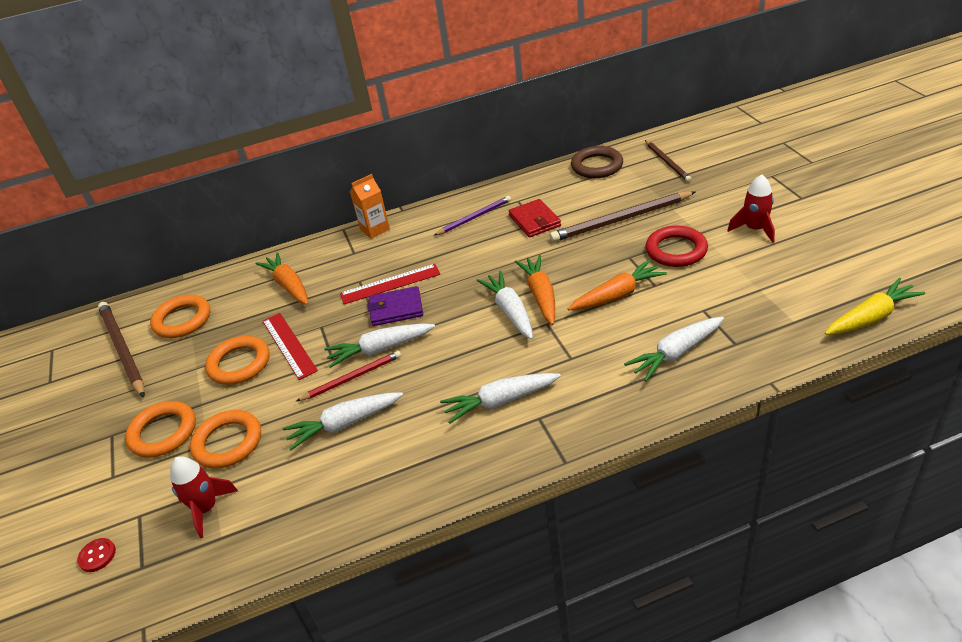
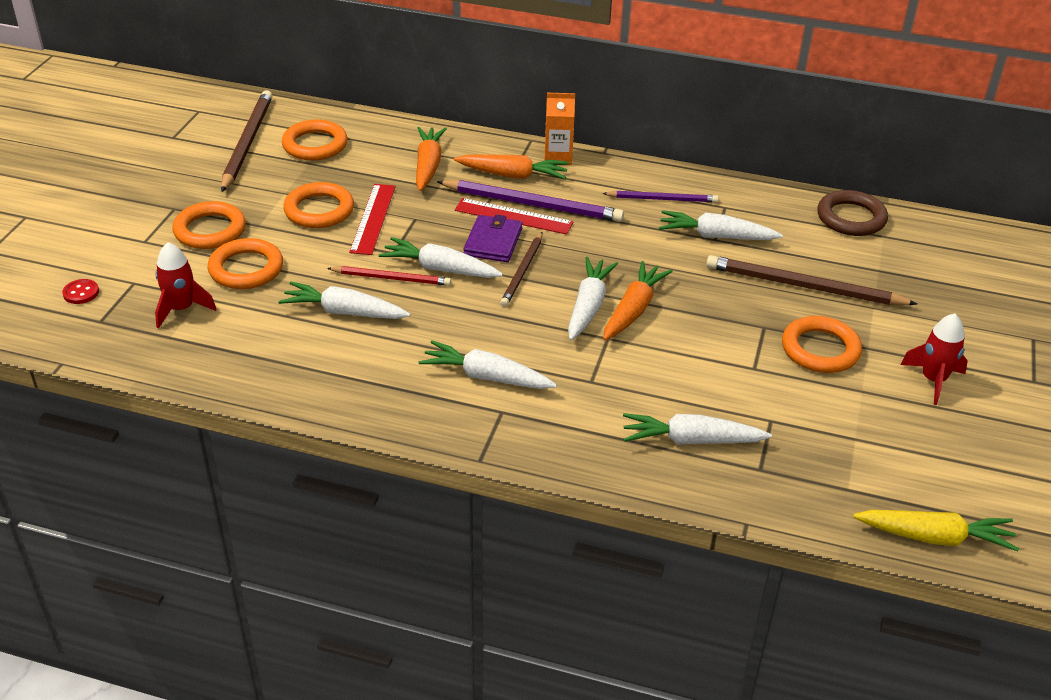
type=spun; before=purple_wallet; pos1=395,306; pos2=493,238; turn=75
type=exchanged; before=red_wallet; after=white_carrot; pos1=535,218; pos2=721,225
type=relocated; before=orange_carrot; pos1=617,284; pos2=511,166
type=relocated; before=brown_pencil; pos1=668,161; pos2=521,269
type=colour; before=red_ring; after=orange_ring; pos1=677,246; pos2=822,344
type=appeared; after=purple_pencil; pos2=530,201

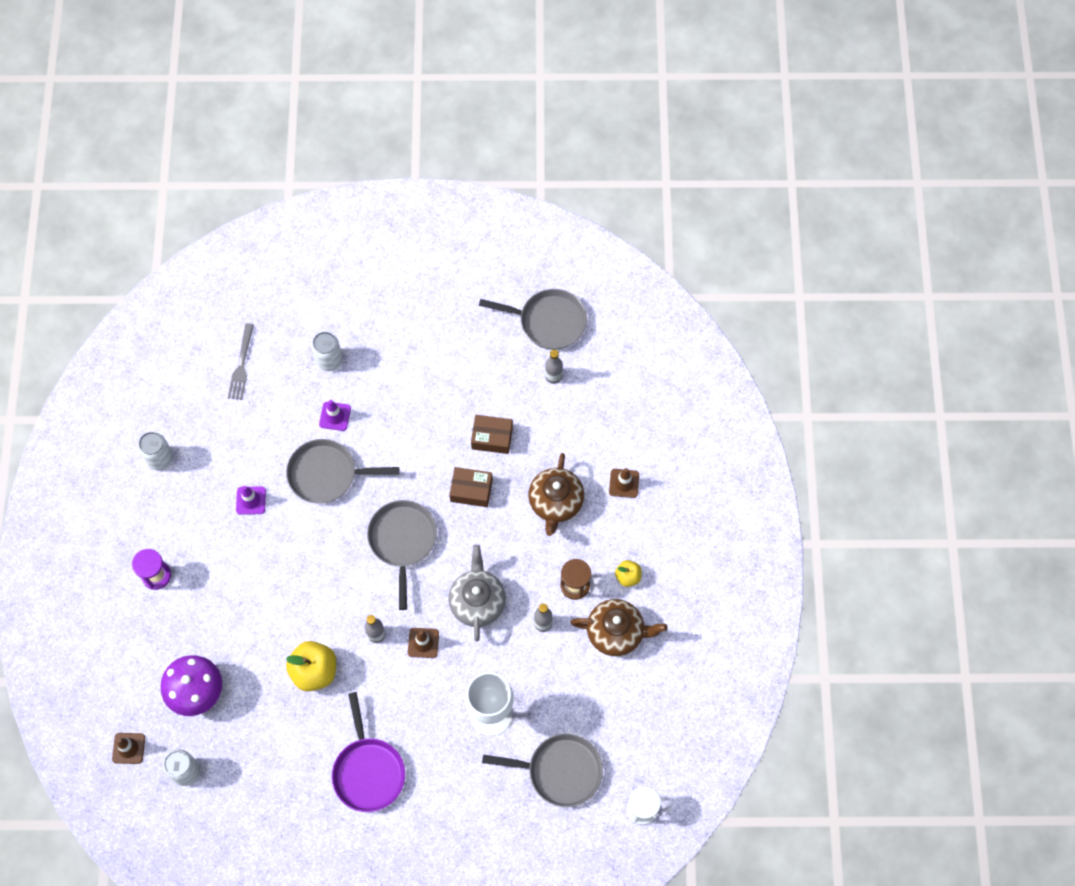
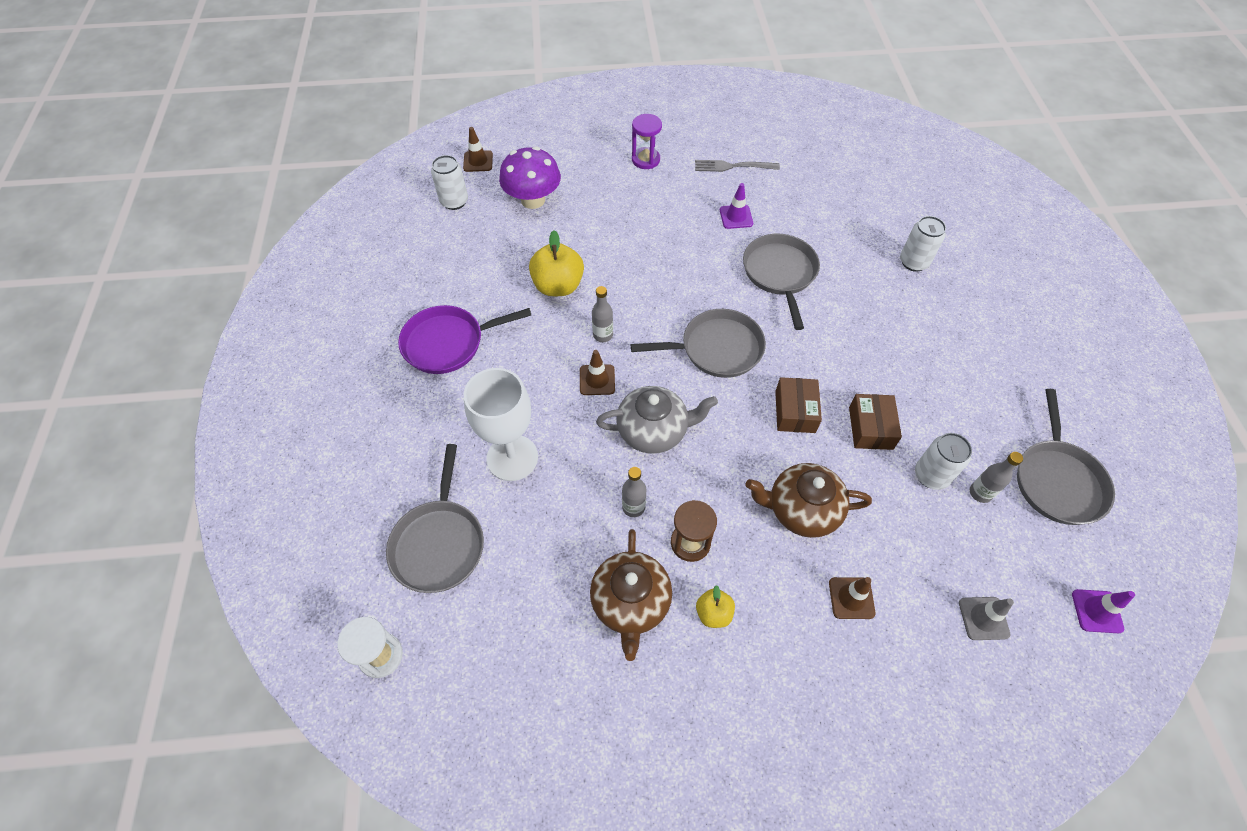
type=relocated; before=white_can; pos1=155,451; pos2=943,461
type=relocated; before=grey_fork; pos1=241,361; pos2=737,166
type=relocated; before=purple_traffic_cone; pos1=335,415; pos2=1103,611
type=appeared; after=grey_traffic_cone; pos2=986,618

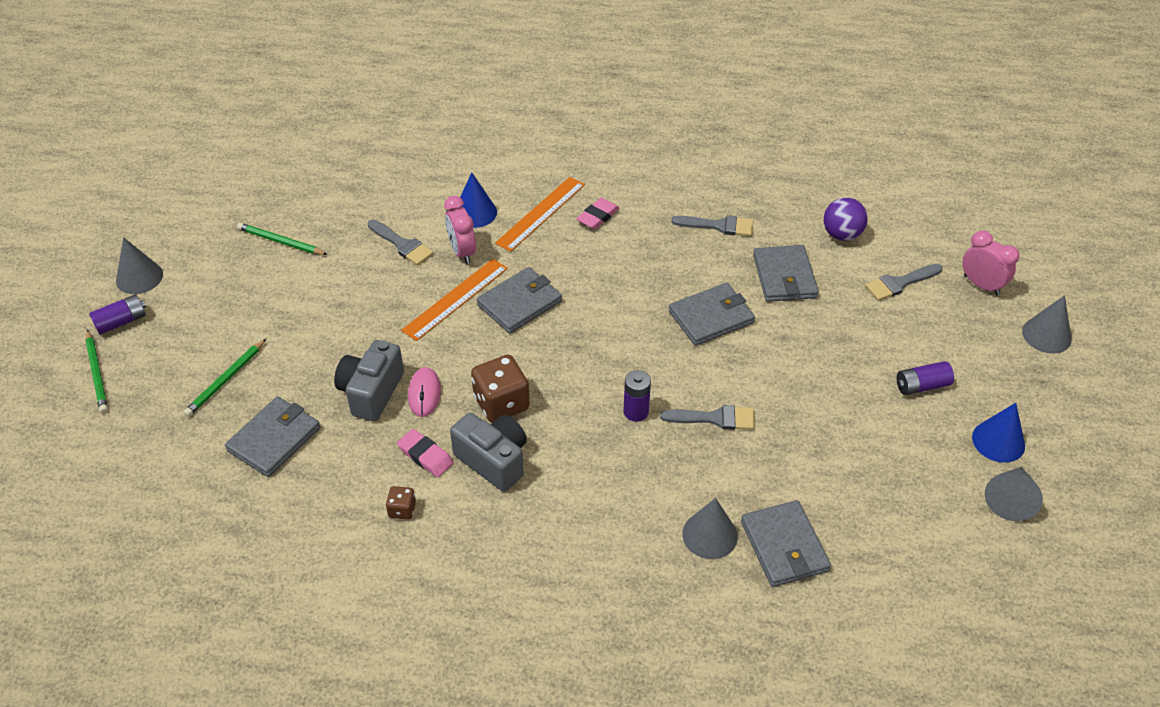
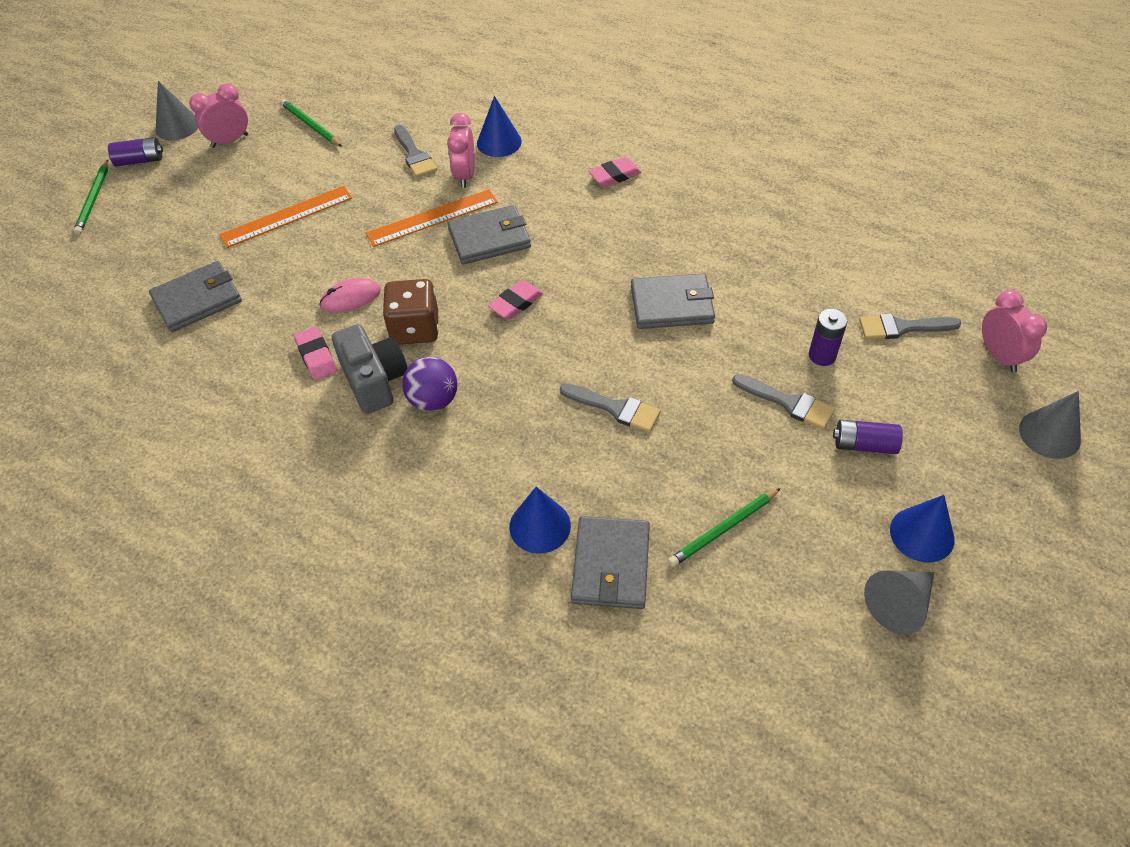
type=relocated; before=green_pencil; pos1=224,378; pos2=724,527
type=missing; before=grey_camera; pos1=369,380
type=missing; before=brown_dice; pos1=401,503
type=spun; before=pink_mouse; pos1=424,392; pos2=350,295; turn=45
type=relocated; before=orange_ruler; pos1=540,214; pos2=285,217
type=relocated; before=purple_battery; pos1=637,396; pos2=828,337
type=relocated; before=grey_brush; pos1=712,225; pos2=783,401
type=colour; before=grey_cone; after=blue_cone; pos1=710,528; pos2=540,520
type=missing; before=grey_wallet; pos1=786,273
type=relocated; before=purple_ball; pos1=846,219; pos2=429,384
type=appeared; after=pink_clock; pos2=218,116
type=appeared; after=pink_eraser; pos2=515,300

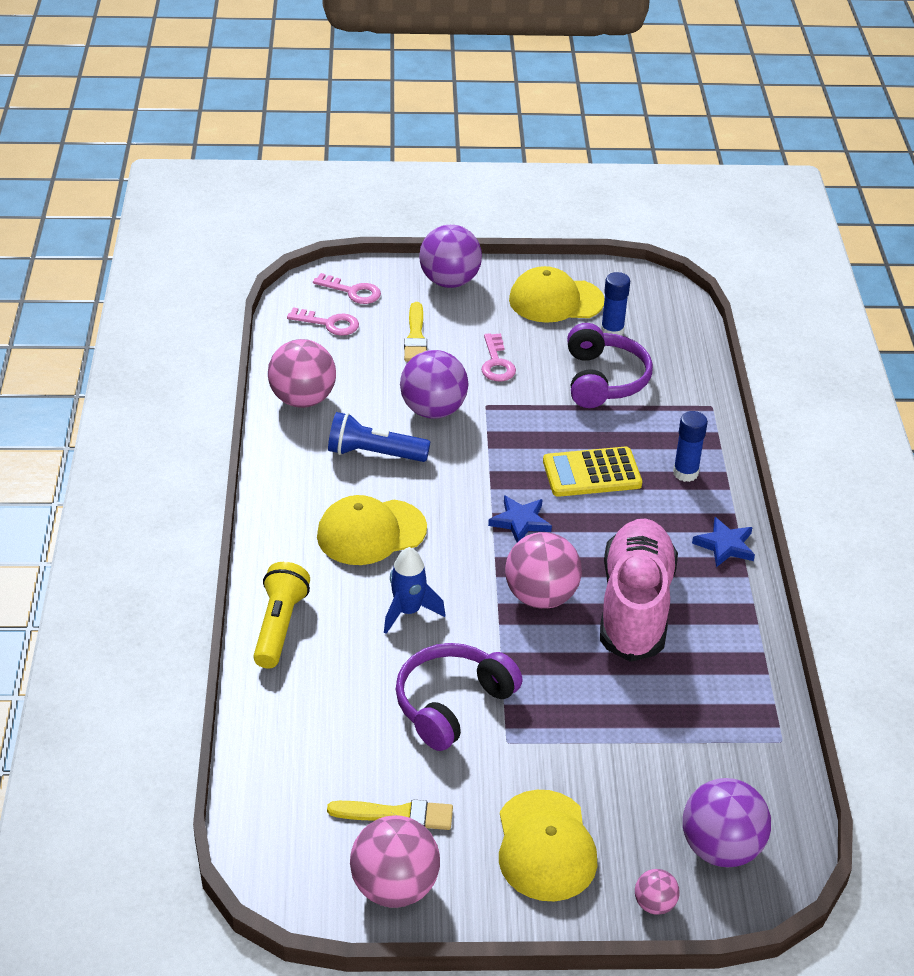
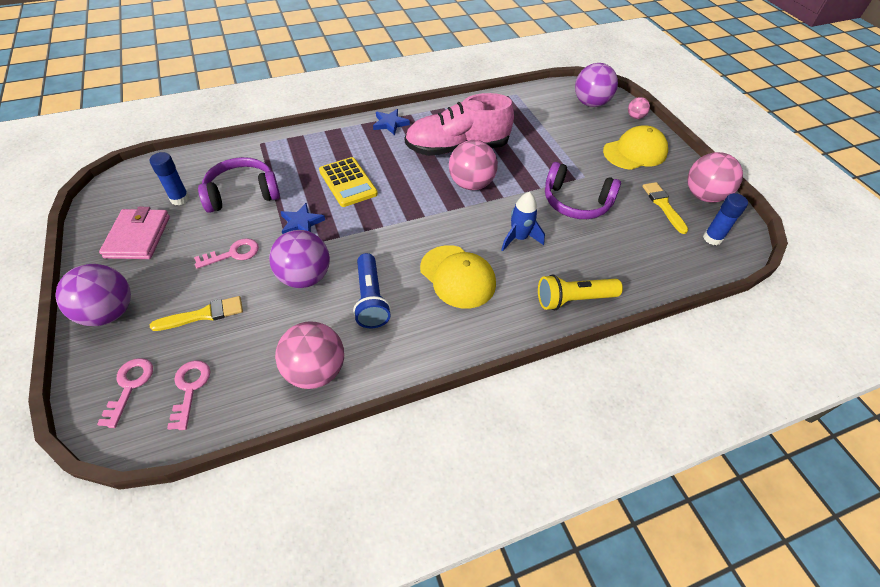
type=relocated; before=blue_star; pos1=520,518; pos2=303,219
type=exchanged; before=yellow_cap; after=pink_wallet; pos1=557,294; pos2=134,233
type=relocated; before=blue_glue_stick; pos1=690,446; pos2=725,219

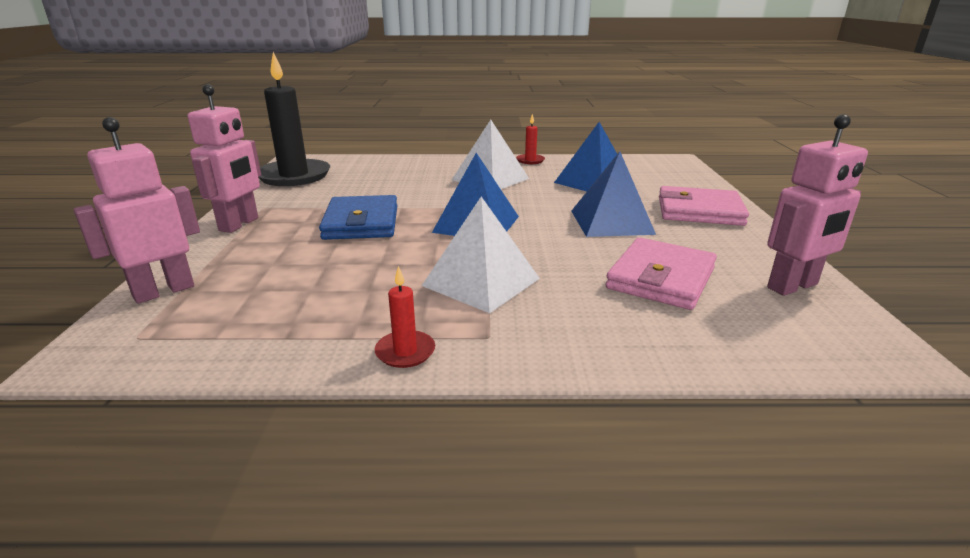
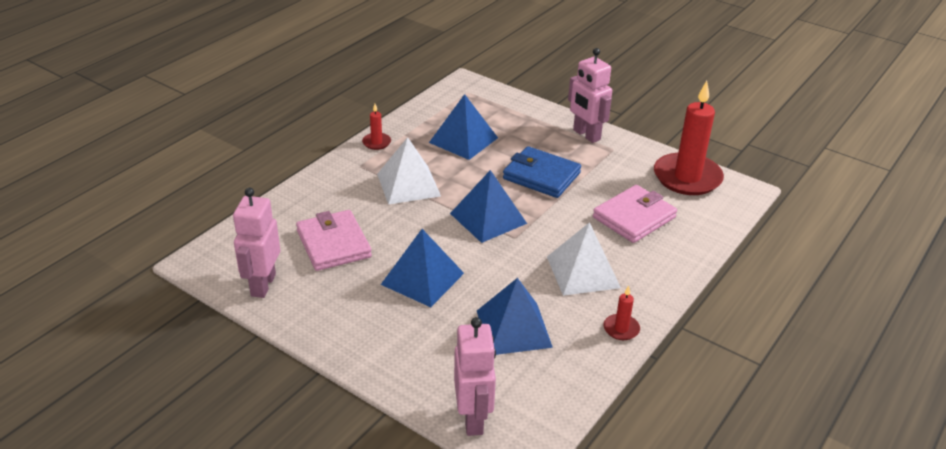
type=relocated; before=pink_robot; pos1=136,210; pos2=475,376
type=colour; before=black_candle; after=red_candle; pos1=294,119; pos2=689,138
type=relocated; before=pink_wallet; pos1=704,206; pos2=635,214
type=appeared; after=blue_pyramid; pos2=463,127

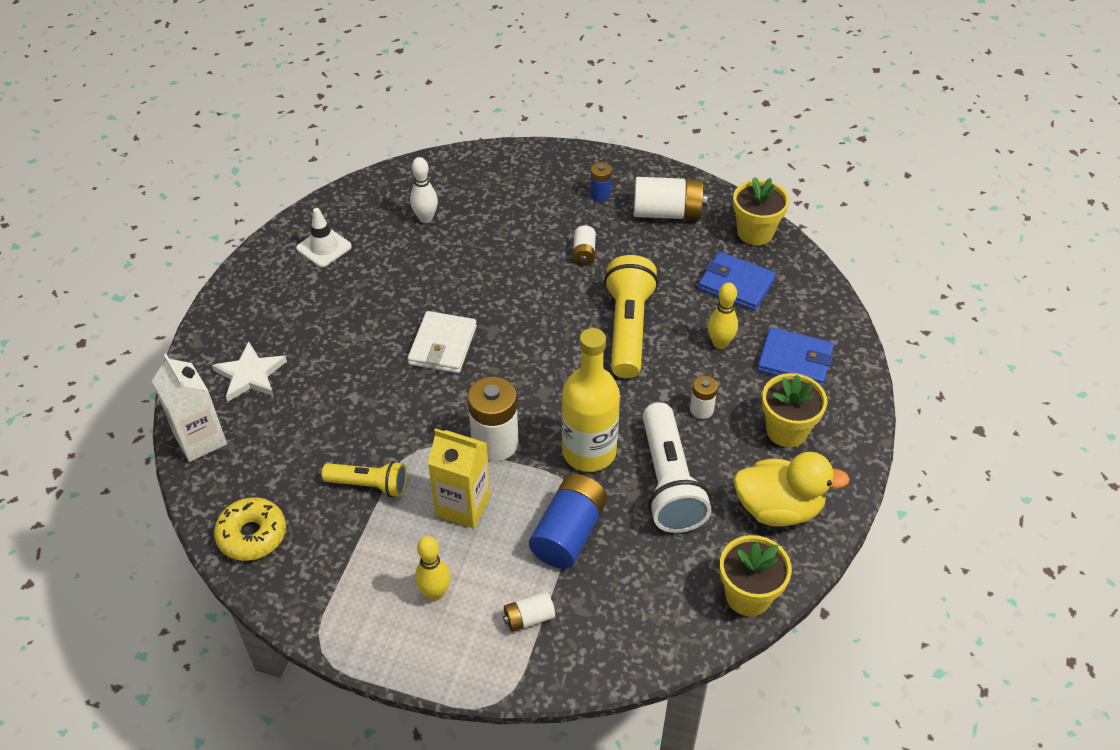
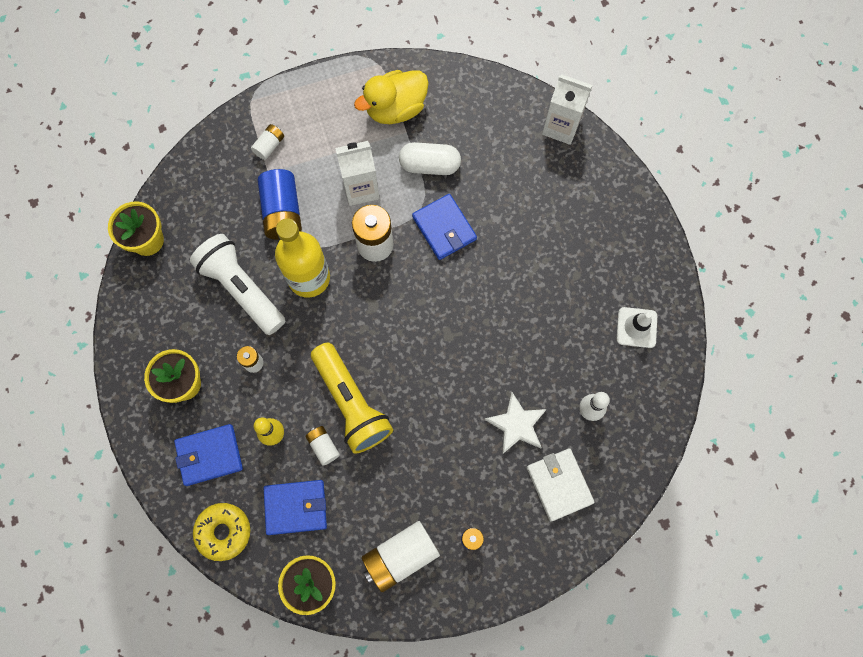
type=relocated; before=white_star; pos1=249,371; pos2=515,423
type=relocated; before=yellow_donut; pos1=250,529; pos2=221,532
type=exchanged; before=yellow_flashlight; after=white_capsule; pos1=364,479; pos2=430,158
type=relocated; before=white_wallet; pos1=442,342; pos2=561,485
type=missing; before=yellow_bowling_pin; pos1=433,568
type=colour; before=yellow_carton; after=white_carton; pos1=459,478; pos2=357,173
type=relocated; before=white_battery; pos1=584,245; pos2=322,446
type=relocated; before=yellow_duck; pos1=791,489; pos2=391,97
type=appeared; after=blue_wallet; pos2=444,227

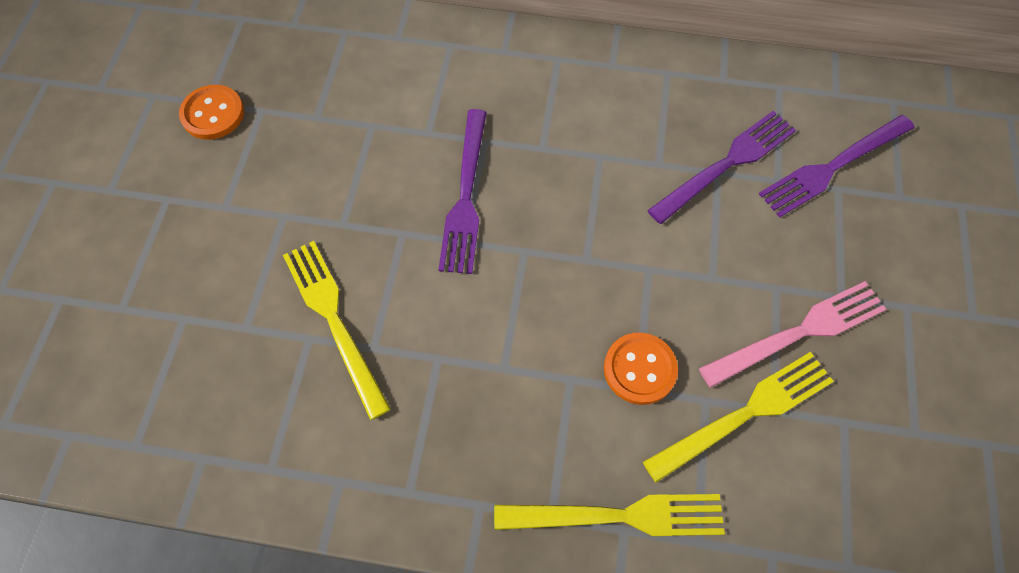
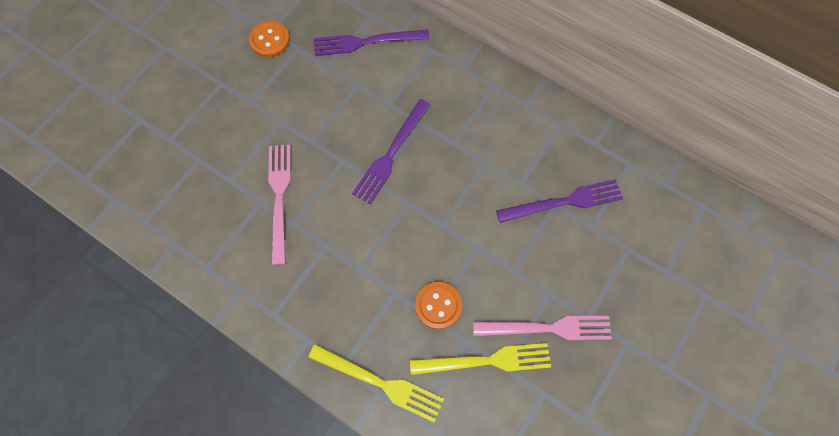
type=colour; before=yellow_fork; after=pink_fork; pos1=337,330; pos2=279,205
type=relocated; before=purple_fork; pos1=837,166; pos2=372,42

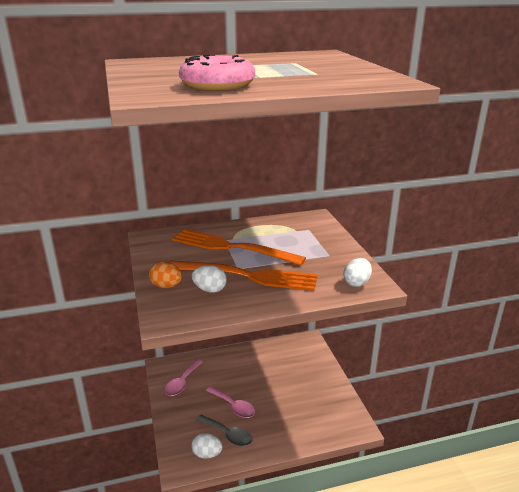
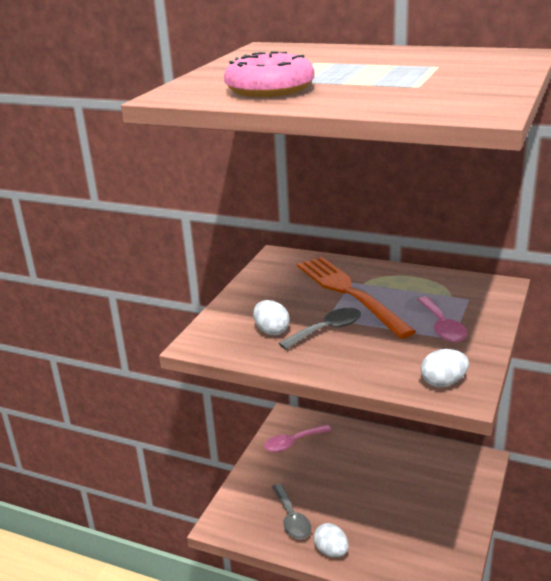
type=missing; before=orange_egg; pos1=165,274
type=exchanged; before=orange_fork; after=grey_spoon; pos1=242,275; pos2=320,329
type=relocated; before=white_egg; pos1=207,446; pos2=331,540
type=relocated; before=pink_spoon; pos1=230,402; pos2=442,319

